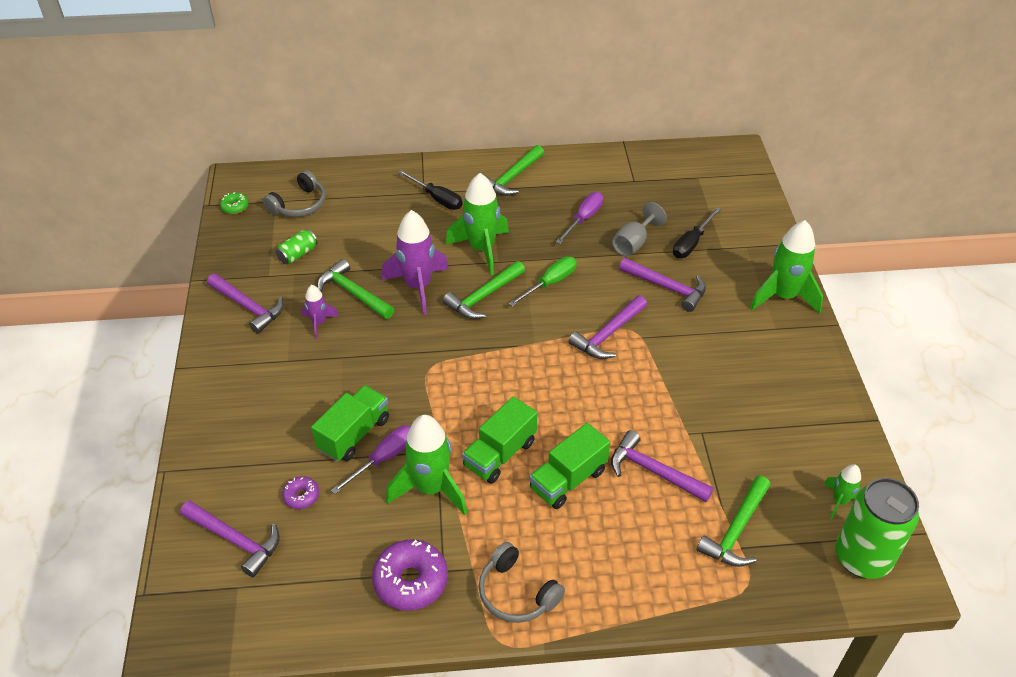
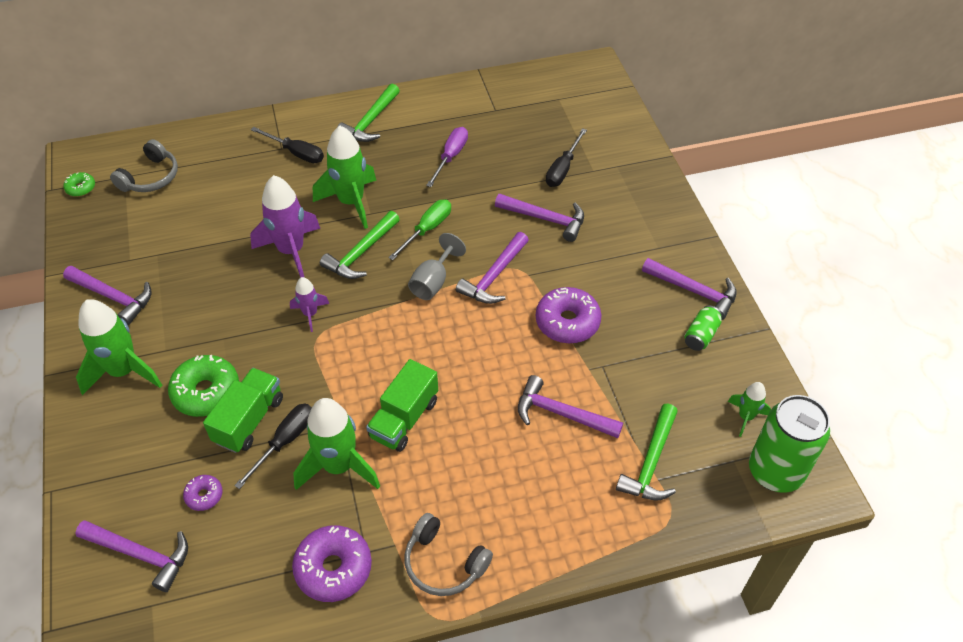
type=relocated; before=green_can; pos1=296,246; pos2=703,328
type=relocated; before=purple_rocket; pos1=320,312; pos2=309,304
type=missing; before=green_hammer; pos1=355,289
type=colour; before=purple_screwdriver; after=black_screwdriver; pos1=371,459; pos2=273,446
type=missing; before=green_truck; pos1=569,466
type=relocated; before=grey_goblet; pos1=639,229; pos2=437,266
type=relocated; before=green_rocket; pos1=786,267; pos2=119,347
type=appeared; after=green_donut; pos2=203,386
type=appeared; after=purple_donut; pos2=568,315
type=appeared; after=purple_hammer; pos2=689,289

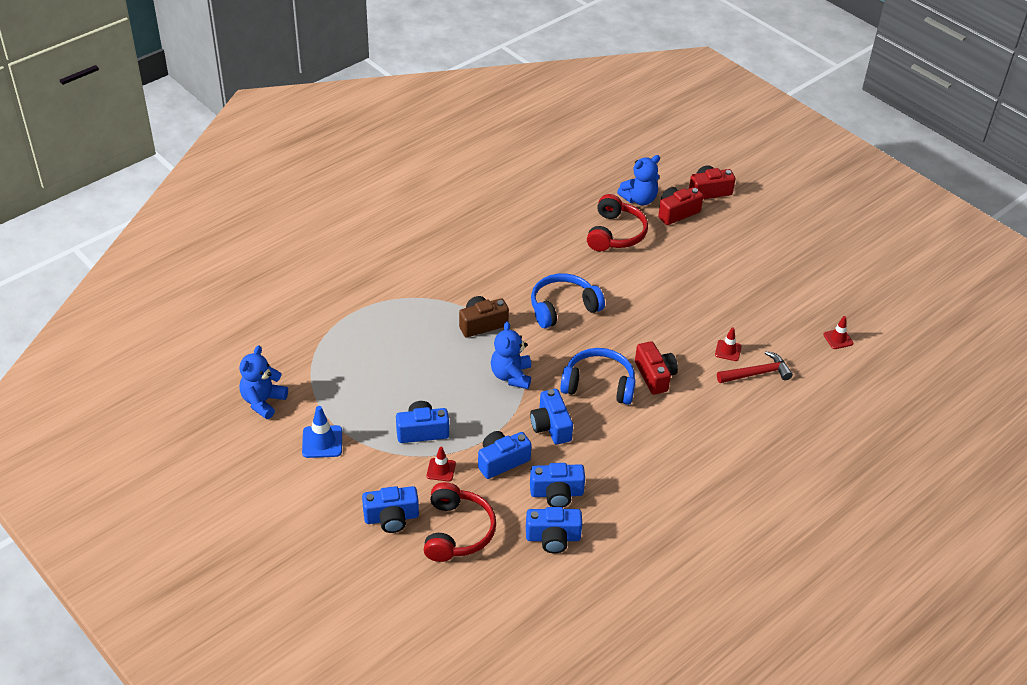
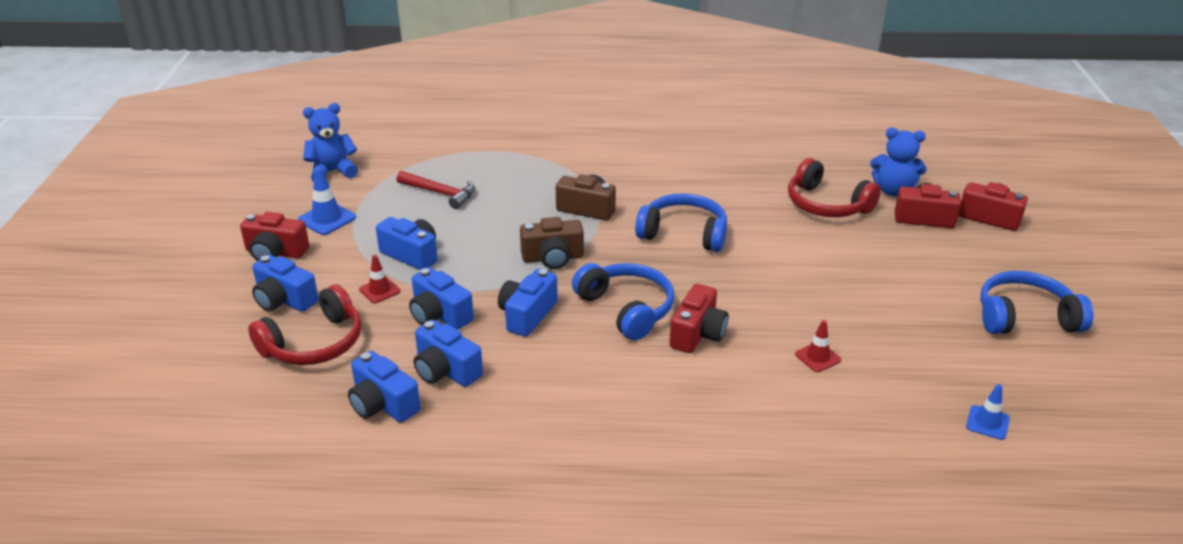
type=spun; before=blue_camera; pos1=505,455; pos2=441,299; turn=-150
type=exchanged; before=blue_teddy_bear; after=brown_camera; pos1=511,355; pos2=552,243
type=spun; before=red_headphones; pos1=617,222; pos2=834,187; turn=75
type=relocated; before=red_hammer; pos1=755,367; pos2=436,190
type=colour; before=red_traffic_cone; after=blue_traffic_cone; pos1=838,332; pos2=988,412
type=appeared; after=red_camera; pos2=274,236
type=appeared; after=blue_headphones; pos2=1037,302

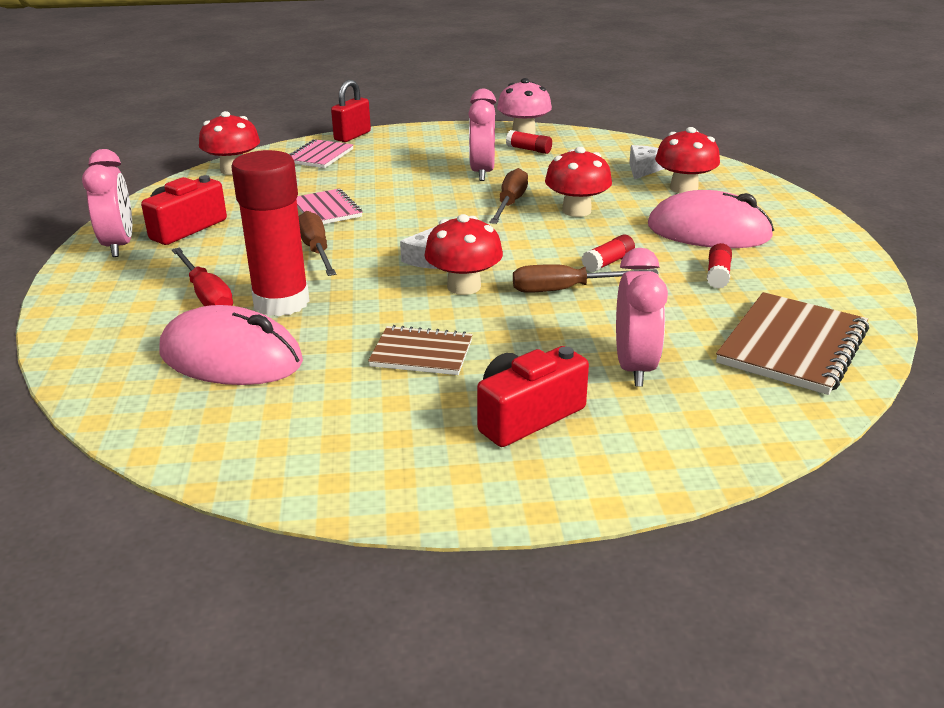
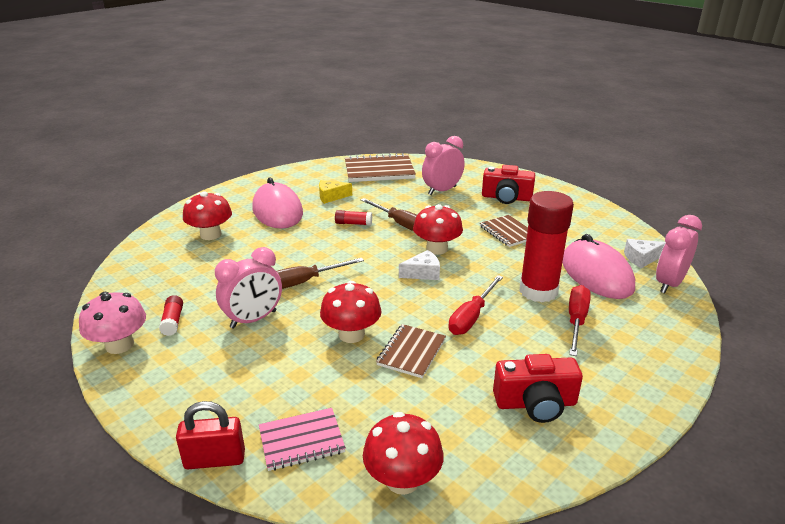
type=relocated; before=pink_clock; pos1=107,203; pos2=679,254
type=colour; before=pink_notebook; after=brown_notebook; pos1=329,206; pos2=411,351
type=colour; before=brown_screwdriver; after=red_screwdriver; pos1=317,243; pos2=475,305
type=relocated; before=red_mushroom; pos1=578,182; pos2=351,312
type=relocated; before=white_cheese; pos1=646,162; pos2=644,253
type=exchanged; before=red_glue_stick; after=yellow_cheese; pos1=719,266; pos2=335,192

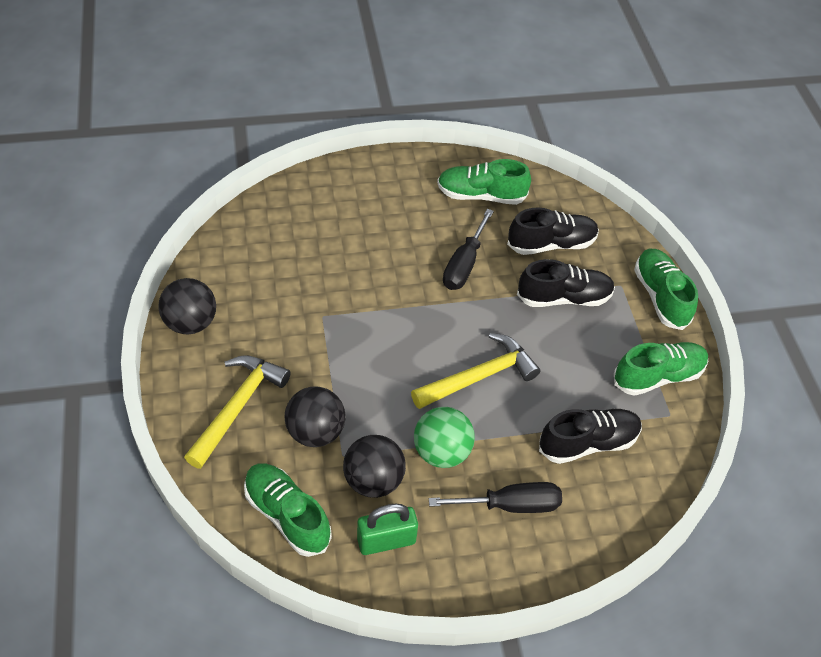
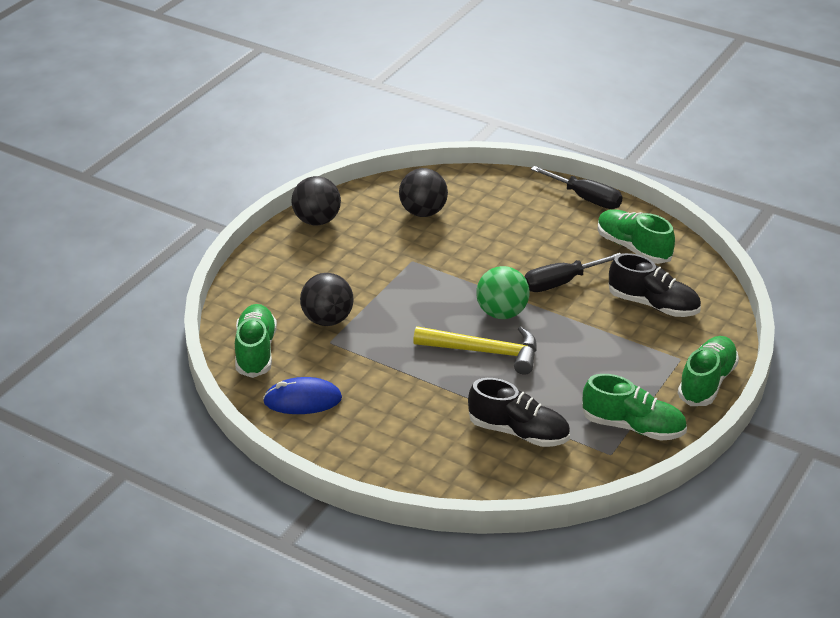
type=missing; before=yellow_hammer; pos1=237,412
type=relocated; before=black_ball; pos1=374,466; pos2=423,192
type=exchanged; before=green_padlock; after=blue_mouse; pos1=387,529; pos2=302,395
type=relocated; before=green_ball; pos1=444,437; pos2=503,292
type=relocated; before=black_screwdriver; pos1=495,497; pos2=577,187
type=missing; before=black_shoe; pos1=566,283

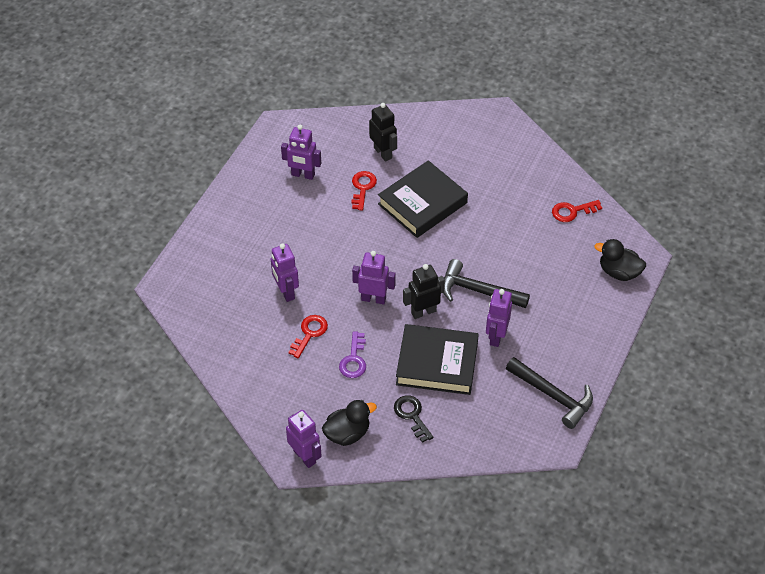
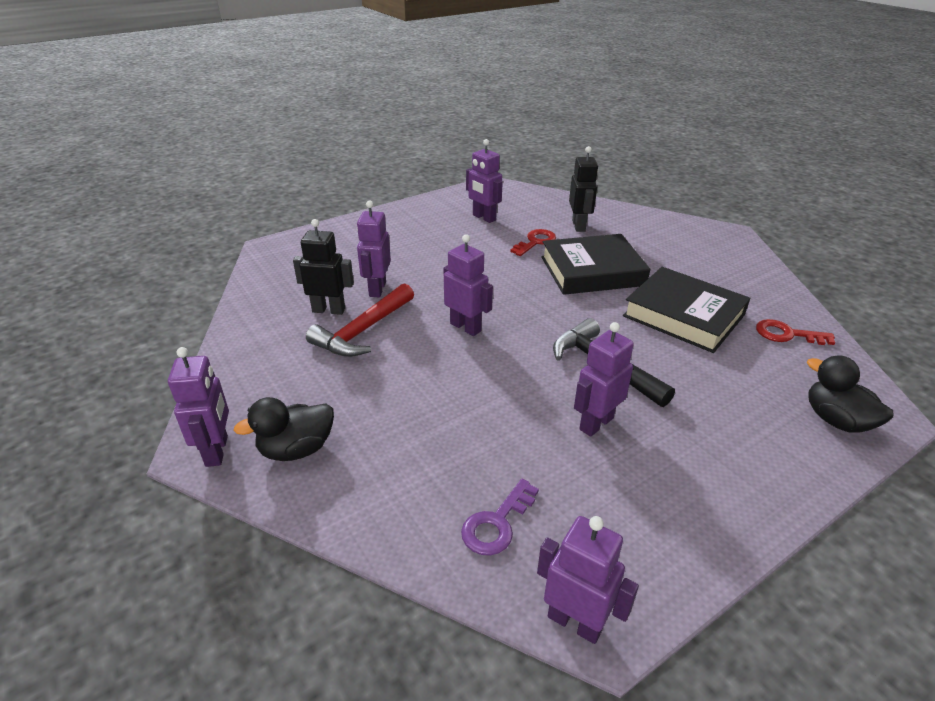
type=exchanged; before=red_key; after=red_hammer; pos1=308,336; pos2=360,320
type=spun; before=black_duck; pos1=349,423; pos2=283,429; turn=150
type=relocated; before=purple_key; pos1=352,354; pos2=500,517
type=missing; before=black_key; pos1=414,419
type=relocated; before=black_book; pos1=437,359; pos2=687,310
type=relocated; before=black_robot; pos1=424,291; pos2=323,267
type=missing; before=black_hammer; pos1=549,393
type=appeared; after=purple_robot; pos2=588,580

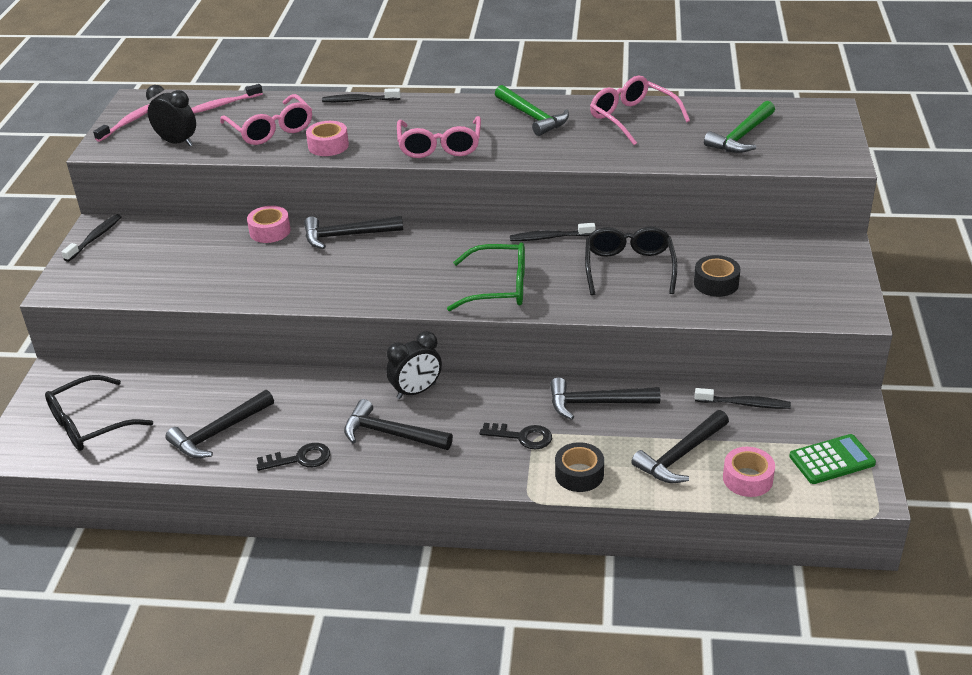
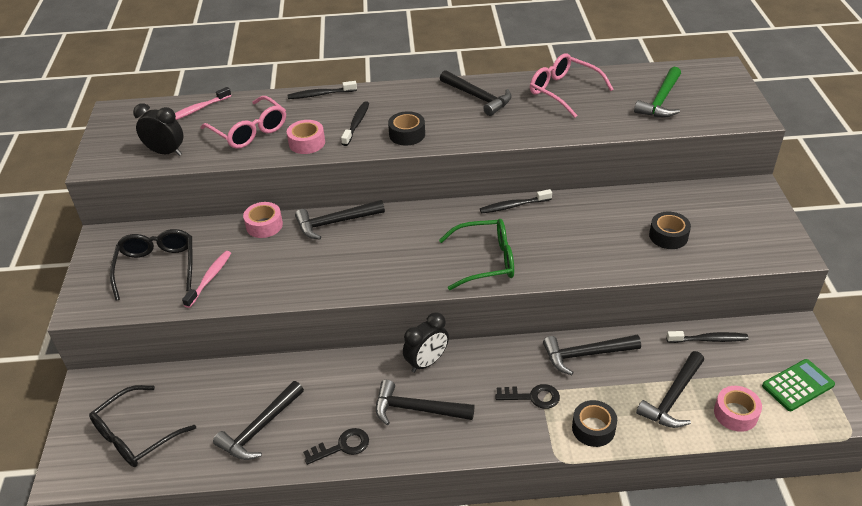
type=relocated; before=black_toothbrush; pos1=91,238; pos2=355,123
type=relocated; before=pink_toothbrush; pos1=121,123; pos2=206,279
type=exchanged; before=pink_glasses; after=black_tape; pos1=439,137; pos2=406,128
type=colour; before=green_hammer; after=black_hammer; pos1=532,110; pos2=476,93
type=relocated; before=black_glasses; pos1=631,260; pos2=151,265

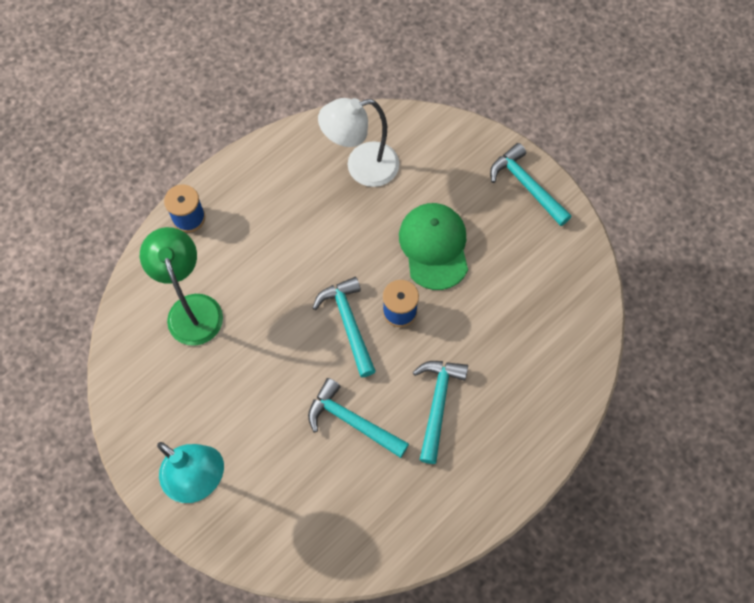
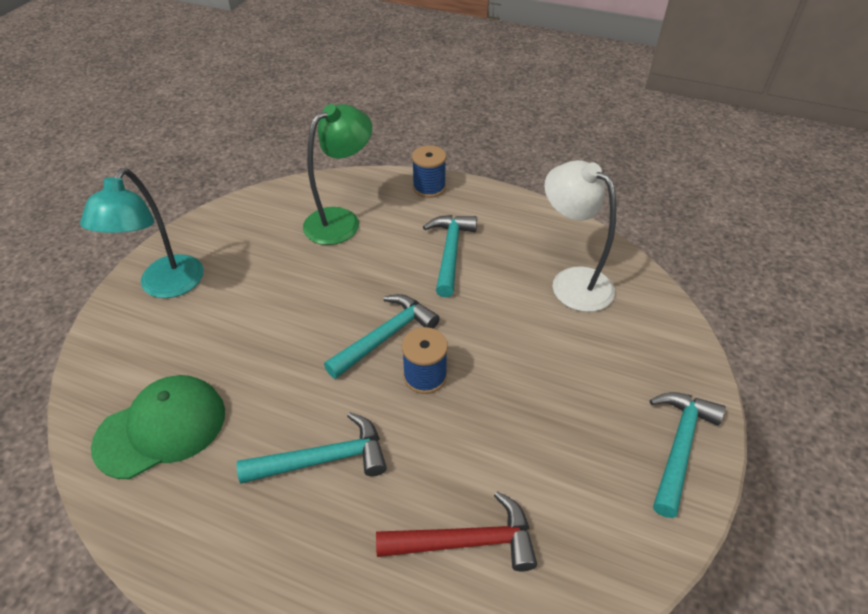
type=relocated; before=turquoise_hammer; pos1=358,418; pos2=450,256
type=relocated; before=green_cap; pos1=433,246; pos2=158,427
type=appeared; after=red_hammer; pos2=456,531

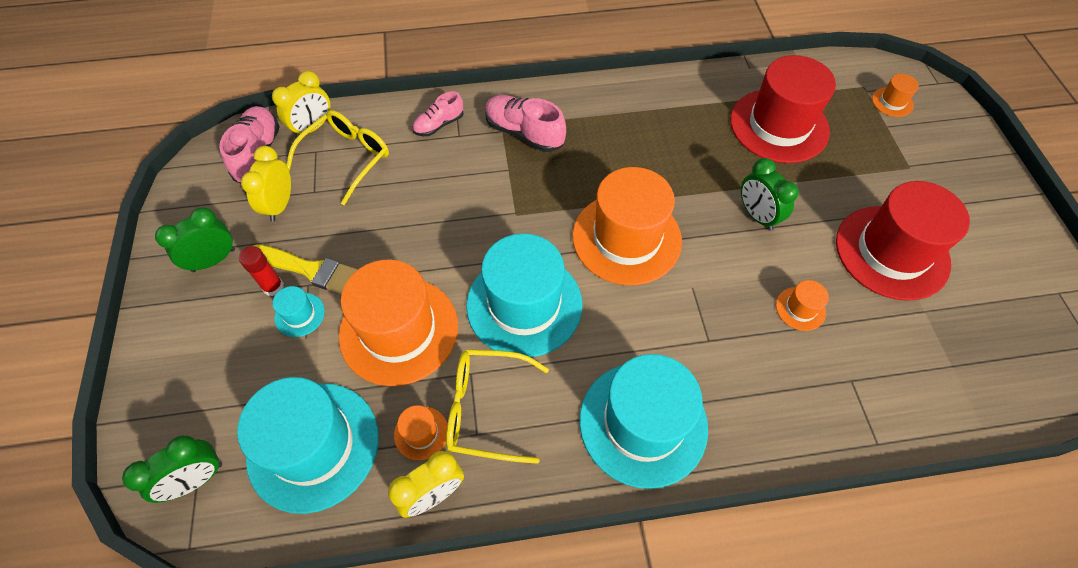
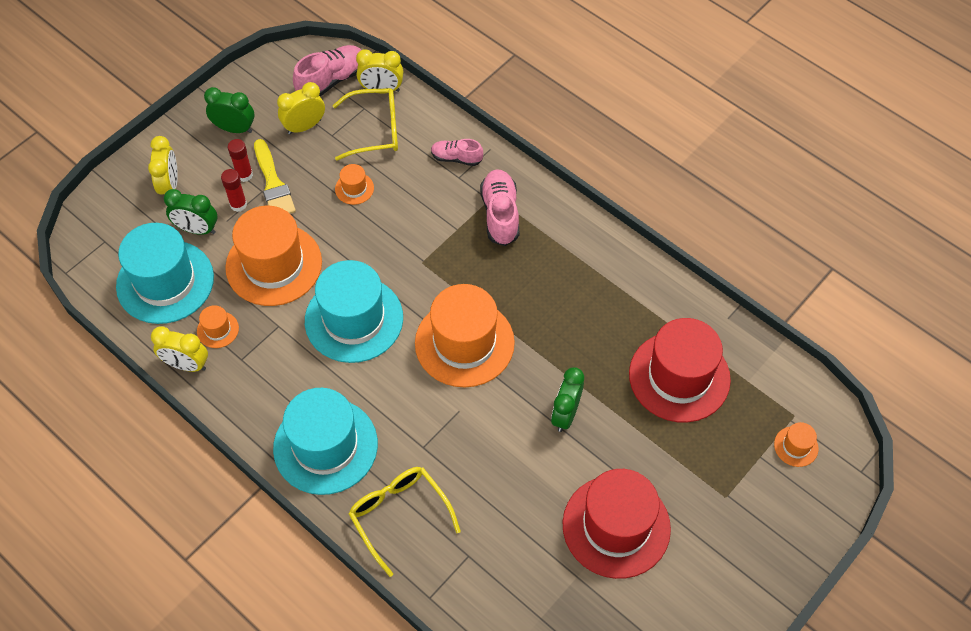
type=relocated; before=green_clock; pos1=172,469; pos2=190,212
type=exchanged; before=turquoise_hat; after=red_glue_stick; pos1=299,311; pos2=234,190
type=relocated; before=yellow_glasses; pos1=497,406; pos2=405,522
type=relocated; before=orange_hat; pos1=802,305; pos2=354,184
type=appeared; after=yellow_clock; pos2=163,165

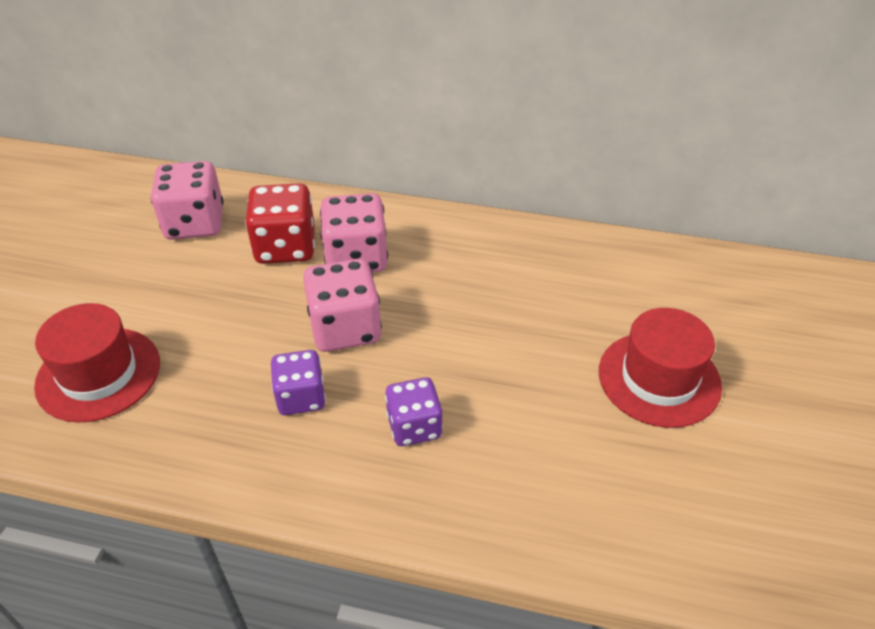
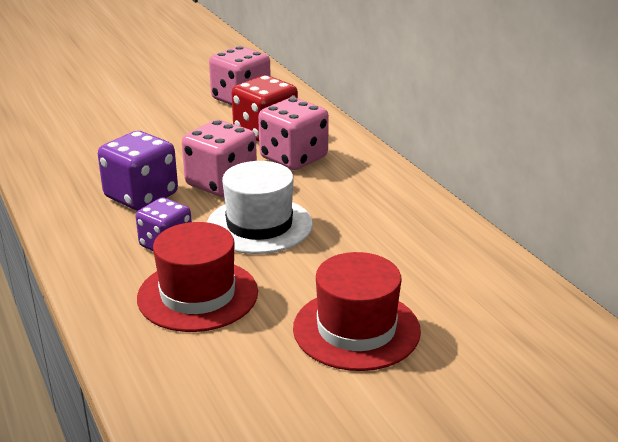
type=relocated; before=red_hat; pos1=97,363; pos2=197,277
type=size; before=purple_dice; pos1=298,382; pos2=138,170; scale=1.52
type=appeared; after=white_hat; pos2=260,207

